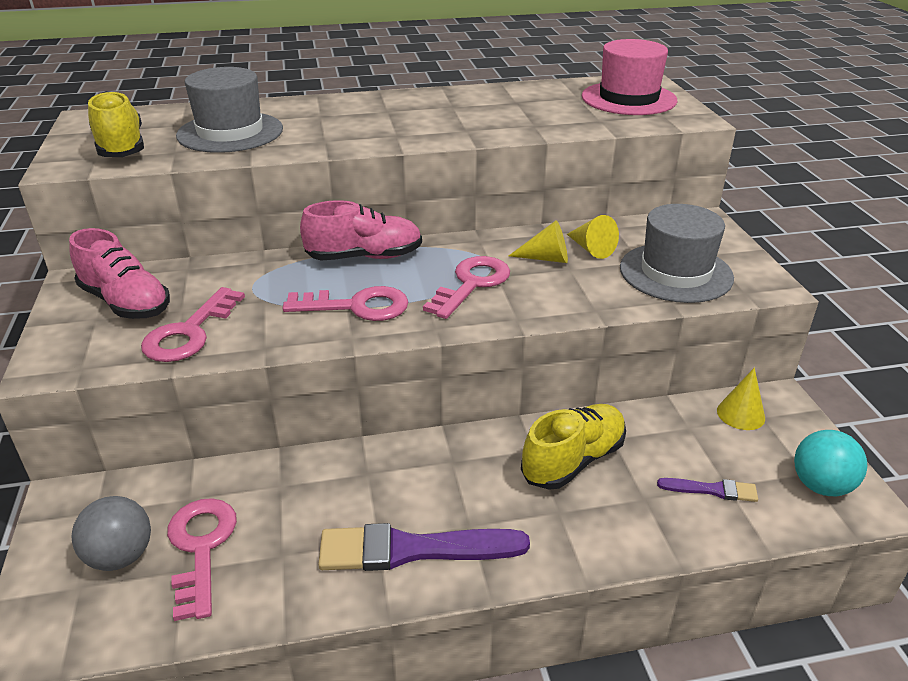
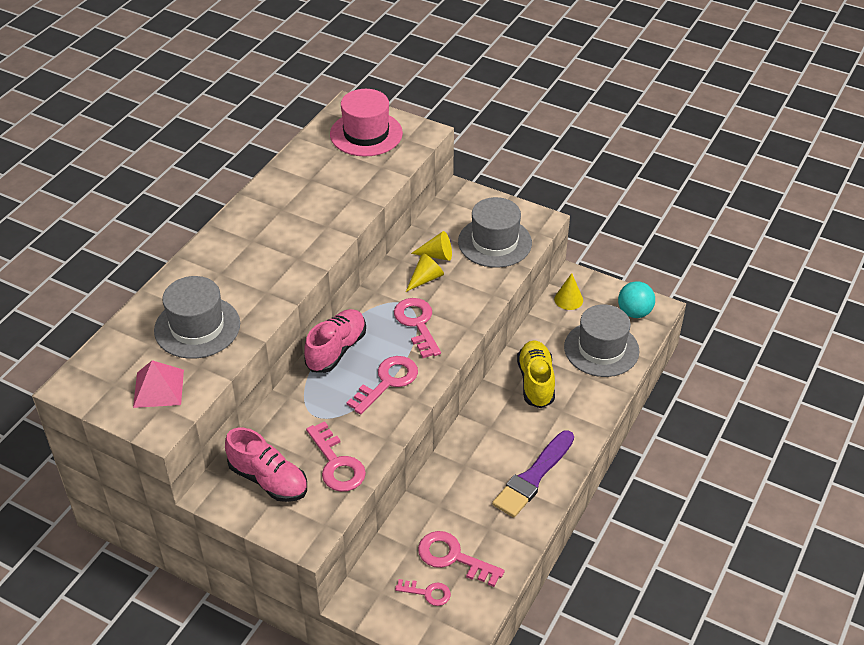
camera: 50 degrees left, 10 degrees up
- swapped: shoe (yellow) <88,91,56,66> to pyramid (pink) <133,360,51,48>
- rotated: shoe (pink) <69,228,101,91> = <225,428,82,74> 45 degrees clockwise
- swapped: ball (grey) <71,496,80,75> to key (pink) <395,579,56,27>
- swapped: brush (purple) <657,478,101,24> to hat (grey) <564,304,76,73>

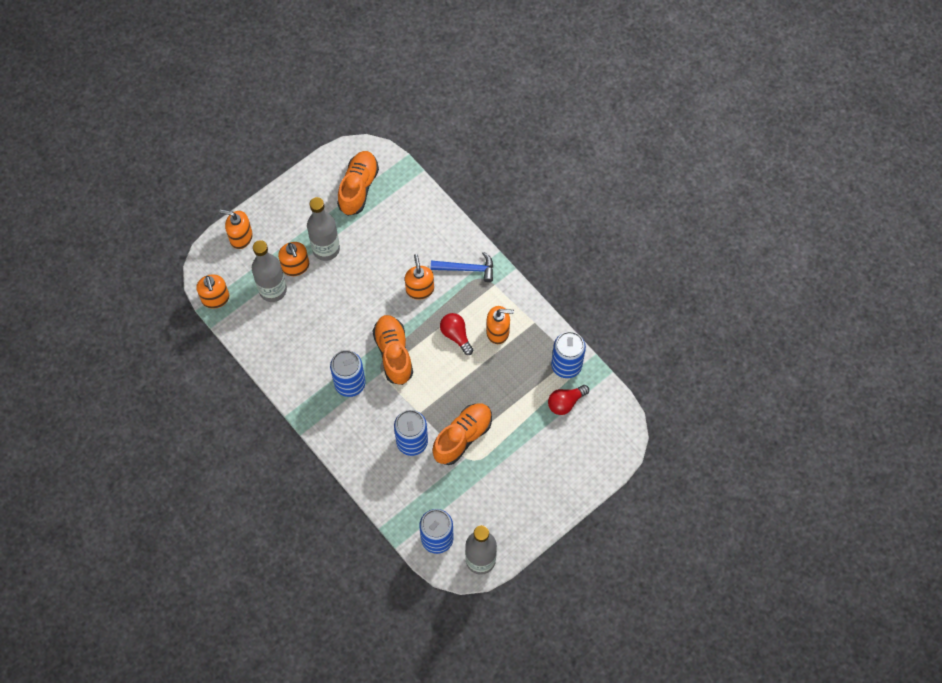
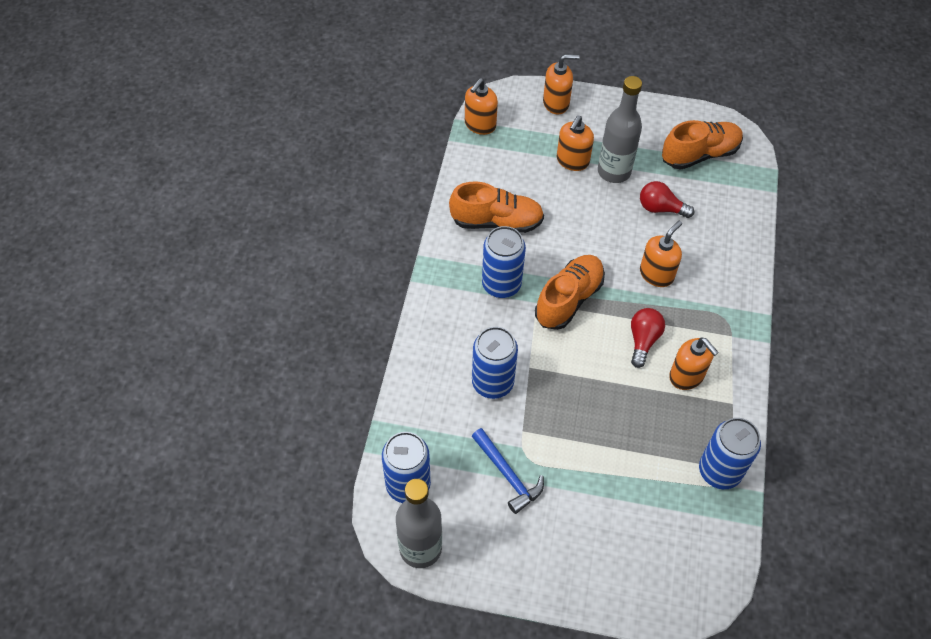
camera: 50 degrees right, 10 degrees down
- shifted: shoe (orange) <433,403,59,62> to <449,181,95,52>
- shifted: hammer (blue) <431,252,62,30> to <472,428,72,86>
- rotated: soap dispenser (orange) <219,209,34,40> = <543,54,37,60> 105 degrees clockwise
- shifted: light bulb (red) <548,385,41,30> to <640,181,54,37>
- gone: bottle (grey) <252,240,35,62>

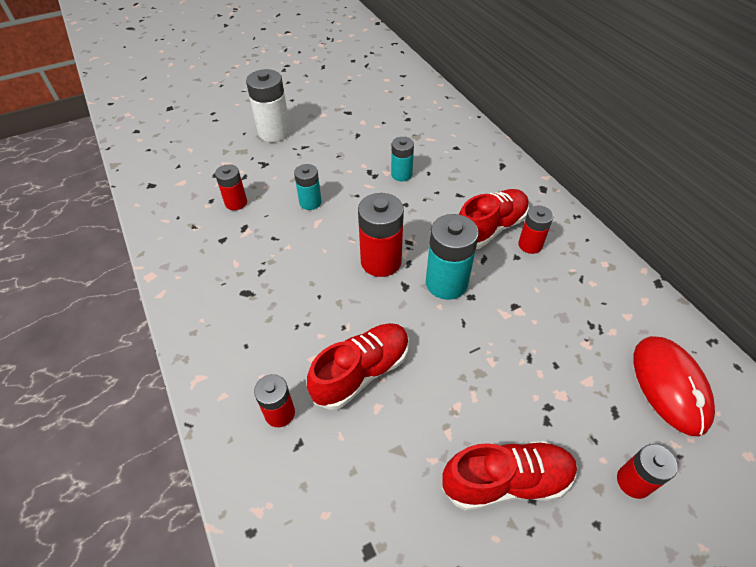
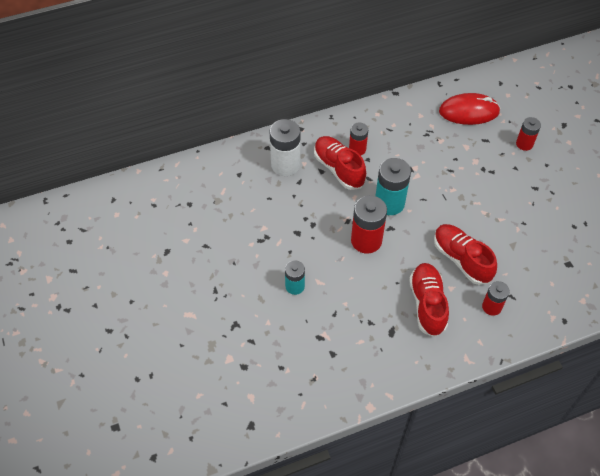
camera: 85 degrees left, 5 degrees up
- shifted: battery (white) <246,69,45,73> to <269,119,31,57>
- shifted: shoe (red) <442,441,135,69> to <409,263,40,74>
- gone: battery (red) <215,164,32,46>
- gone: battery (turquoise) <391,137,23,44>

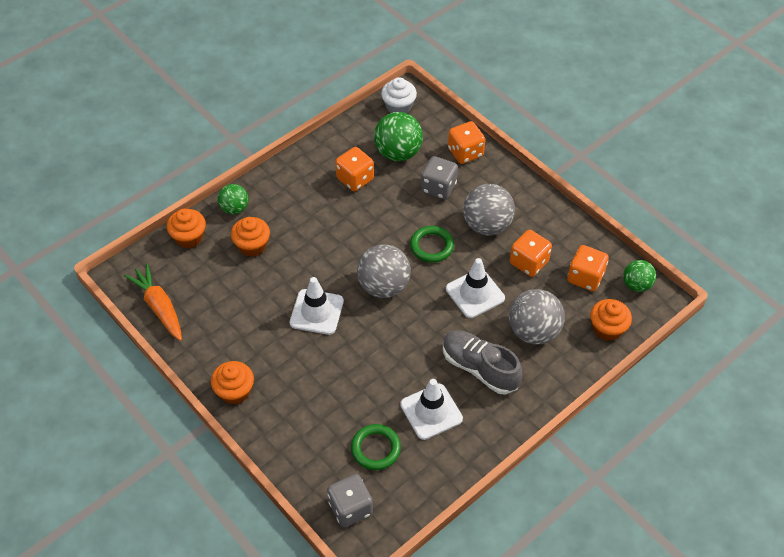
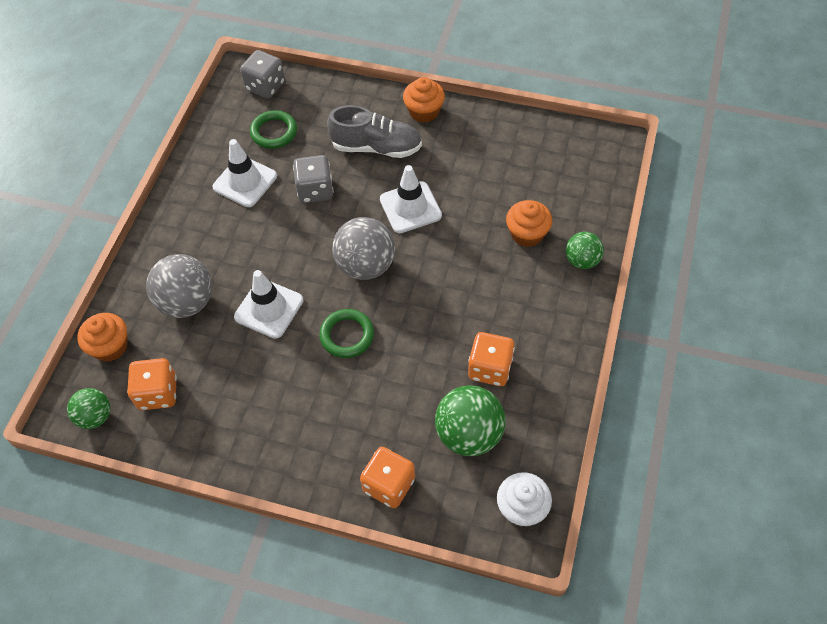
camera: 150 degrees right, 5 degrees up
- shifted: dice (grey) <421,156,37,44> to <293,155,41,48>
- shifted: shoe (grey) <443,330,79,64> to <327,105,95,53>
- gone: carrot (orange) <124,263,58,78>
- gone: cupcake (orange) <167,209,39,39>
- gone: ball (grey) <463,184,52,52>
- gone: dice (orange) <510,230,42,47>

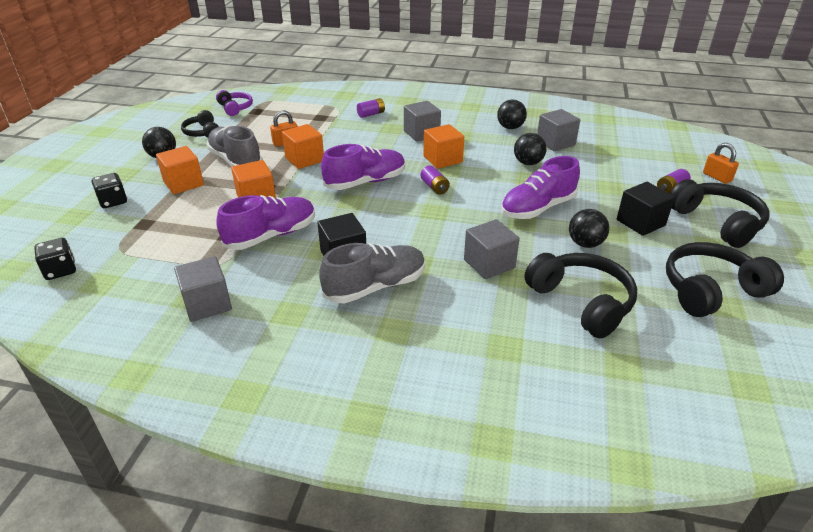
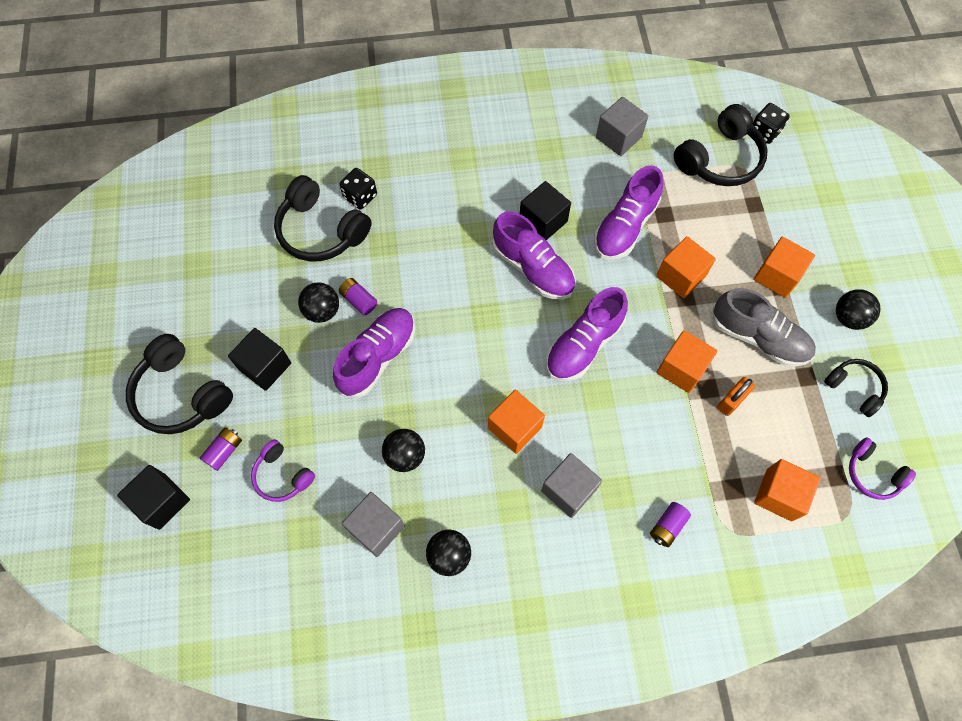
camera: 160 degrees right, 30 degrees up
- swapped: padlock (orange) <703,143,36,41> to cube (black) <117,465,73,65>
- new: headphones (purple) <251,440,64,62>
- shifted: dice (black) <92,173,35,35> to <339,168,38,41>
- shifted: battery (purple) <420,165,30,29> to <339,278,38,37>
- new: shoe (purple) <492,211,83,89>
- shifted: headphones (black) <666,242,118,75> to <674,104,94,82>
- new: cube (orange) <754,459,66,62>
- gone: shoe (grey) <319,243,106,61>
- gone: cube (grey) <464,219,56,60>

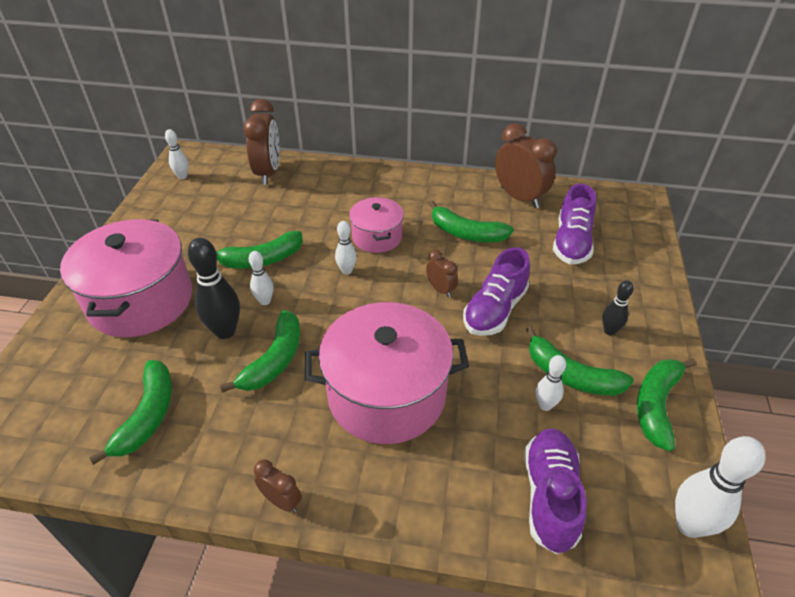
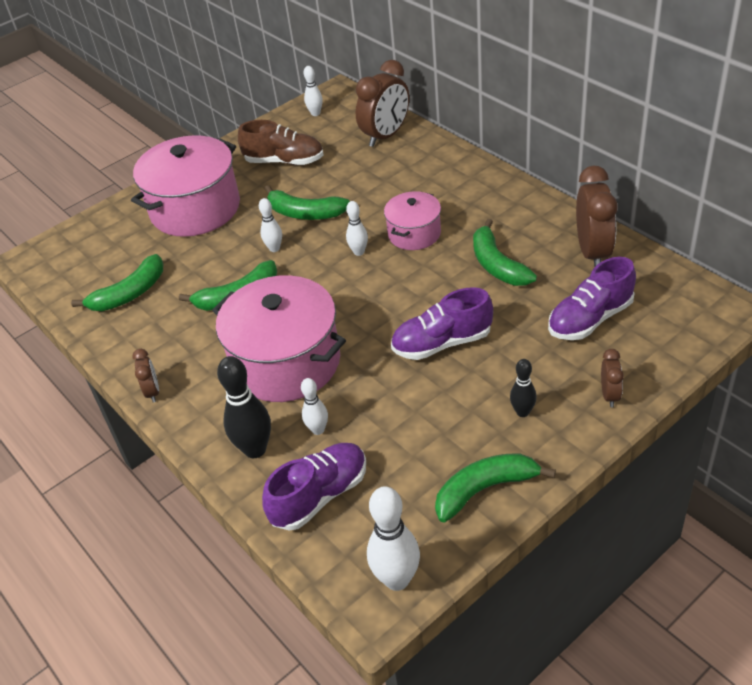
camera: 45 degrees right, 0 degrees up
- shifted: bowling pin (black) <188,238,52,101> to <217,356,54,102>
- new: shoe (brown) <238,120,85,45>
- shifted: bowling pin (white) <536,355,30,56> to <301,378,27,57>
- shifted: clock (brown) <426,250,32,48> to <601,349,23,58>
- gone: banana (green) <526,326,108,70>

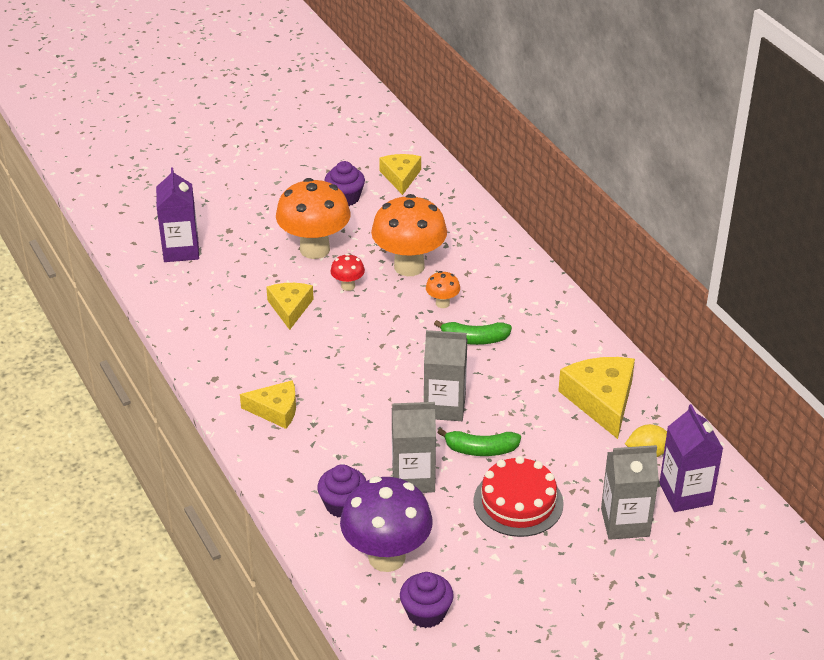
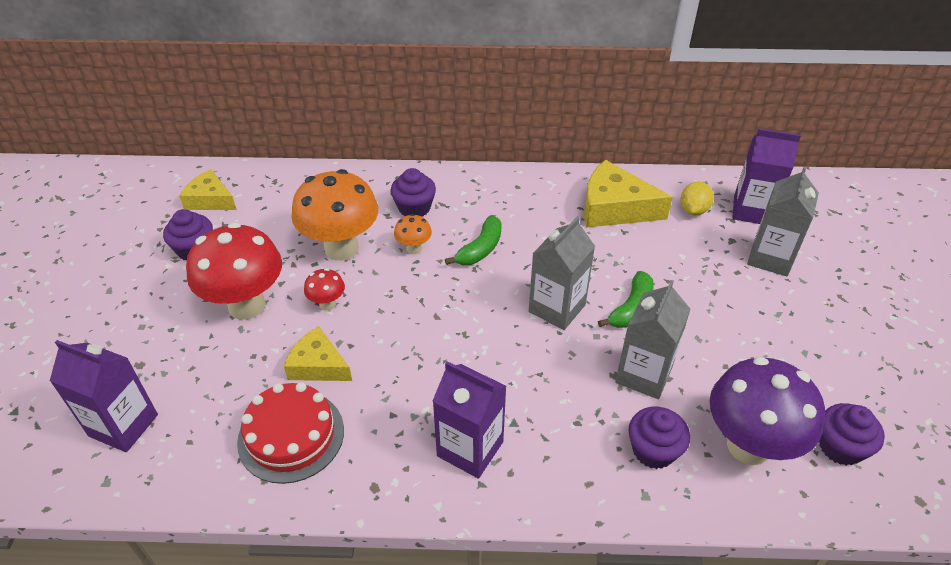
camera: 60 degrees left, 5 degrees up
- repainted: mushroom (orange) <276,178,75,81> to mushroom (red) <186,222,96,98>
- shifted: cake (red) <473,456,91,81> to <237,382,107,102>
- new: cupcake (purple) <390,168,46,49>
- swapped: cheese (yellow) <240,380,56,49> to carton (purple) <432,361,74,118>

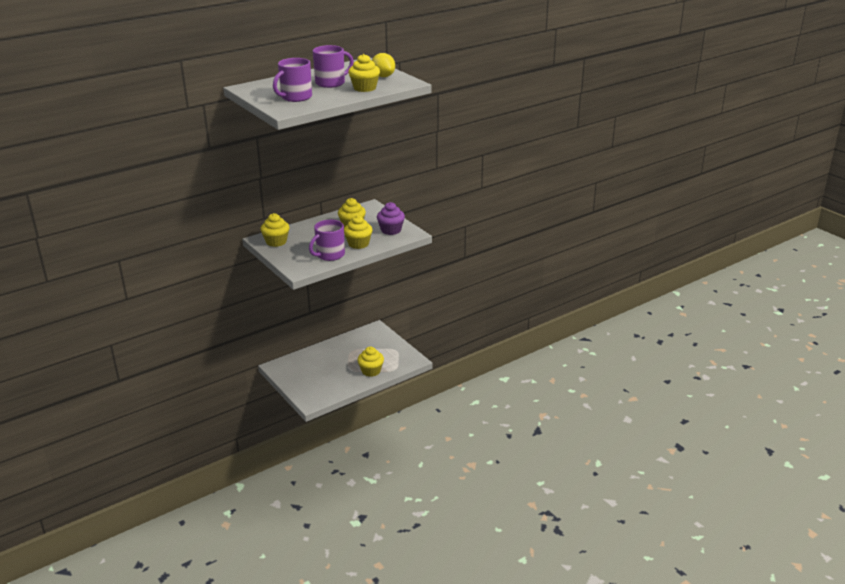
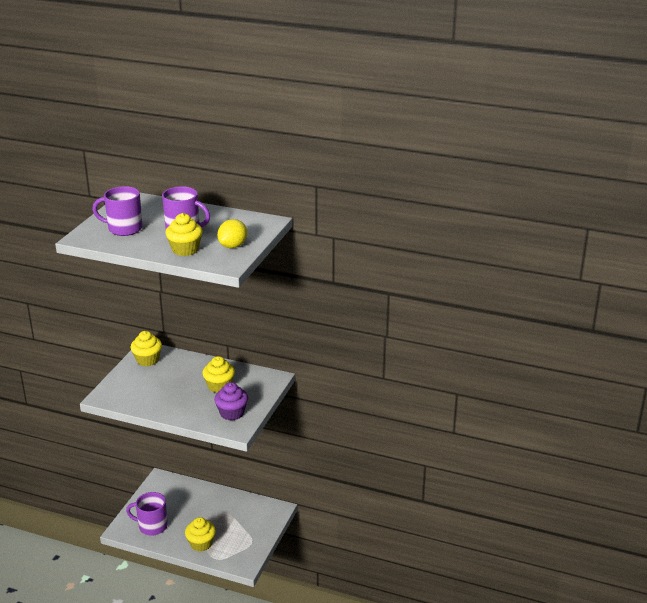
camera: 55 degrees right, 0 degrees up
- shifted: mug (purple) <309,220,36,41> to <126,492,42,44>
- gone: cupcake (yellow) <344,215,29,34>

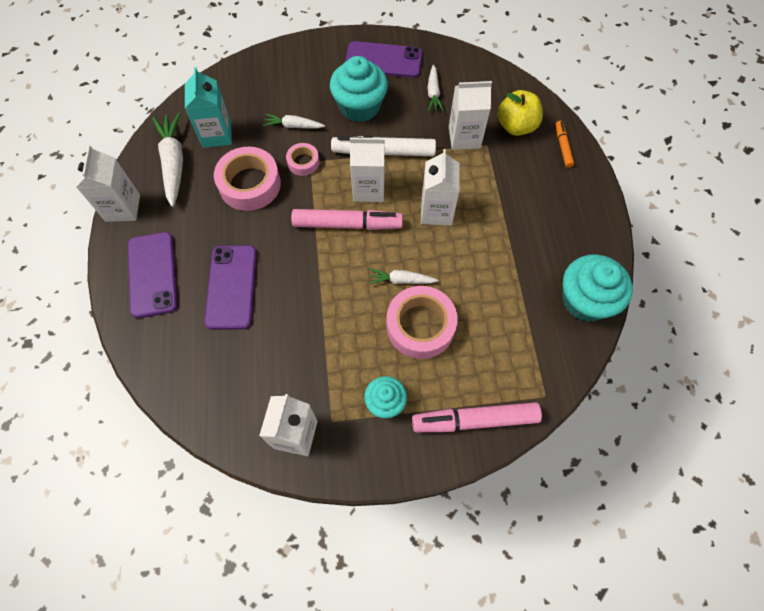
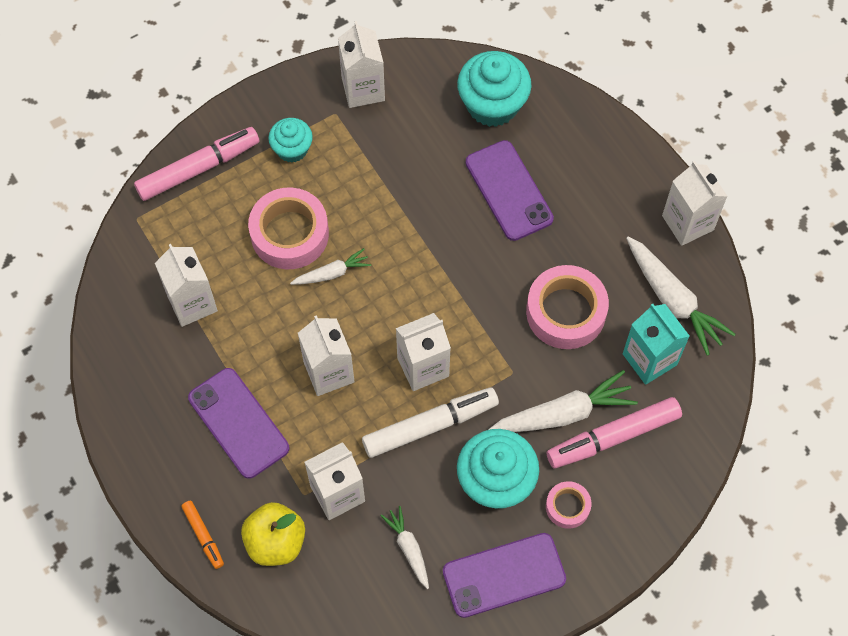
camera: 155 degrees right, 0 degrees up
- new: carton (white) <155,244,63,83>
- shifted: phone (purple) <128,232,50,86> to <188,368,101,111>
- shifted: cupcake (turquoise) <563,254,70,68> to <457,51,74,76>
- scaled: carrot (white) <263,114,62,15> = <488,370,150,62> x1.77
- shifted: tape (pink) <286,143,34,33> to <546,481,45,48>
- shifted: marker (pink) <291,209,112,21> to <547,397,135,71>

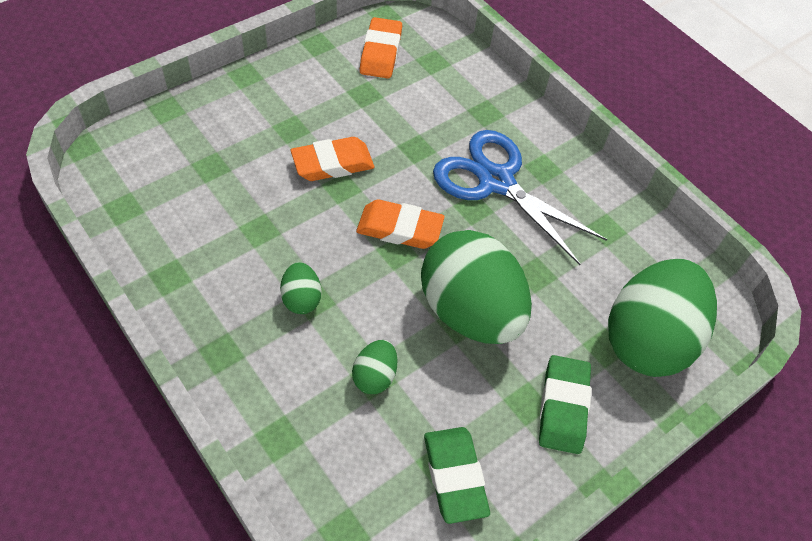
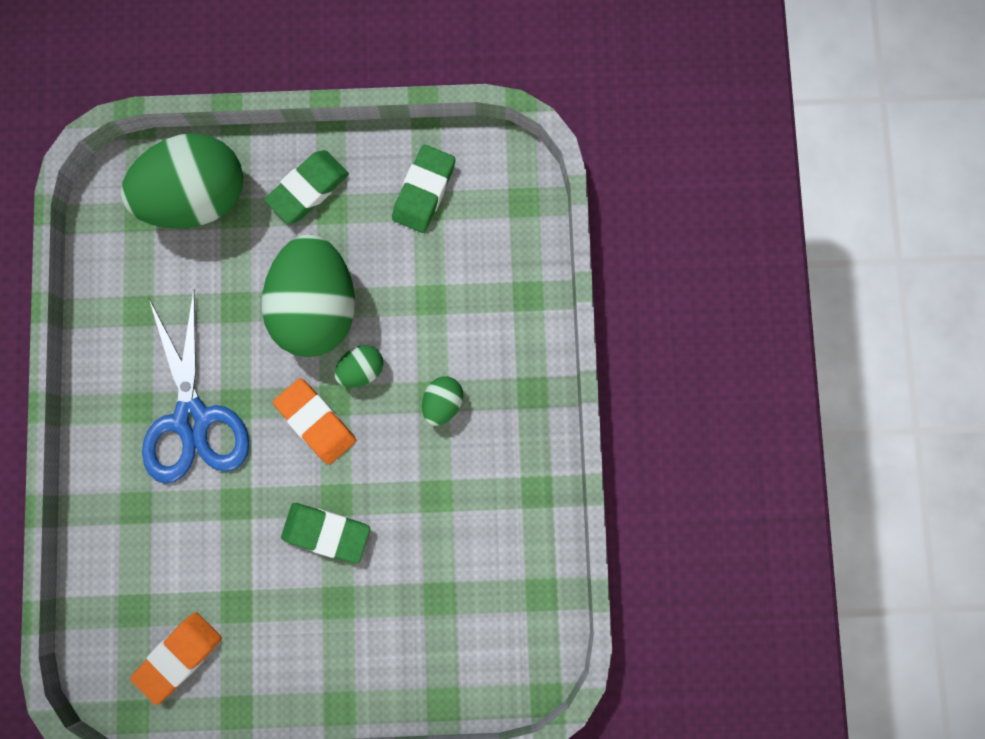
camera: 140 degrees left, 25 degrees up
- repainted: eraser (orange) <291,137,83,44> to eraser (green) <281,503,89,60>
- shifted: egg (green) <352,340,45,54> to <335,345,48,42>

